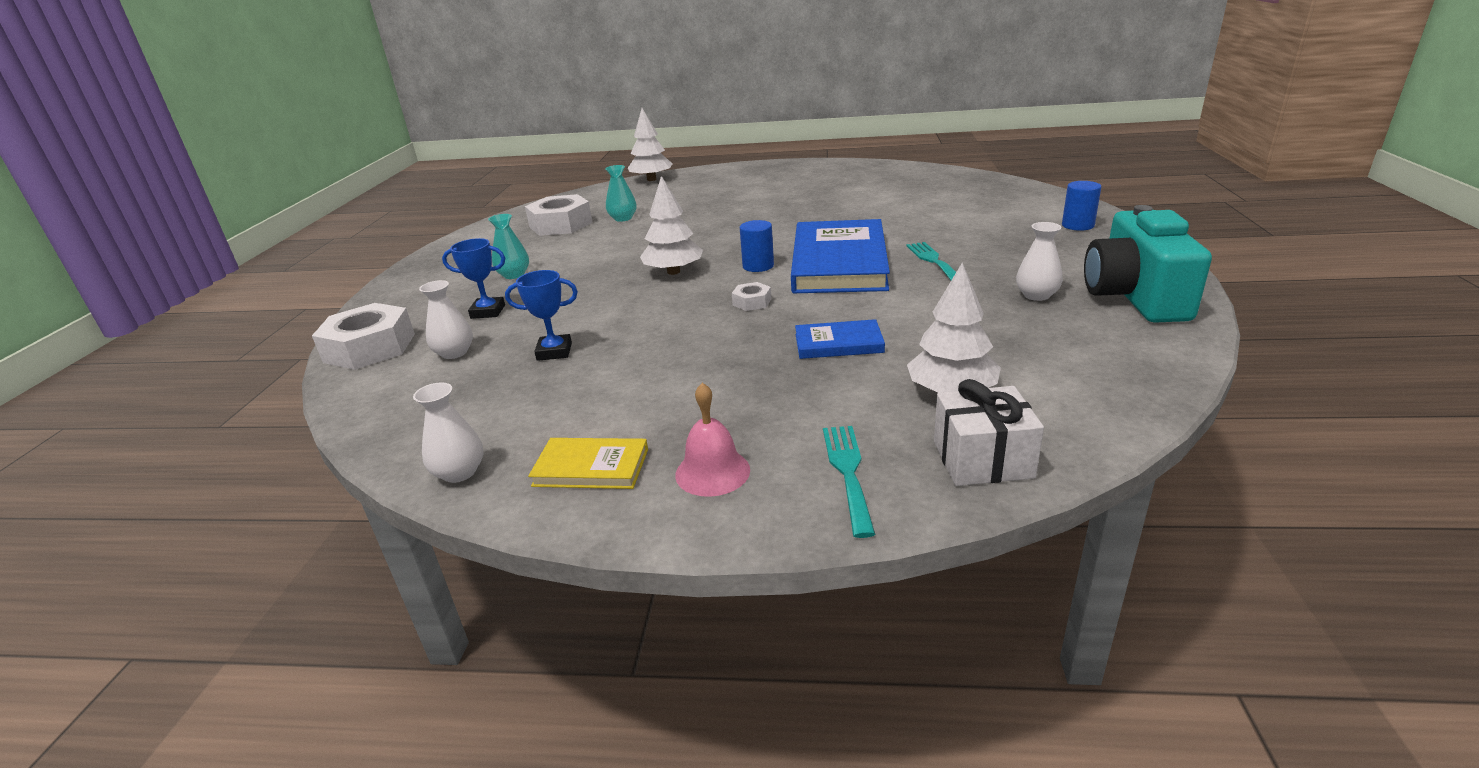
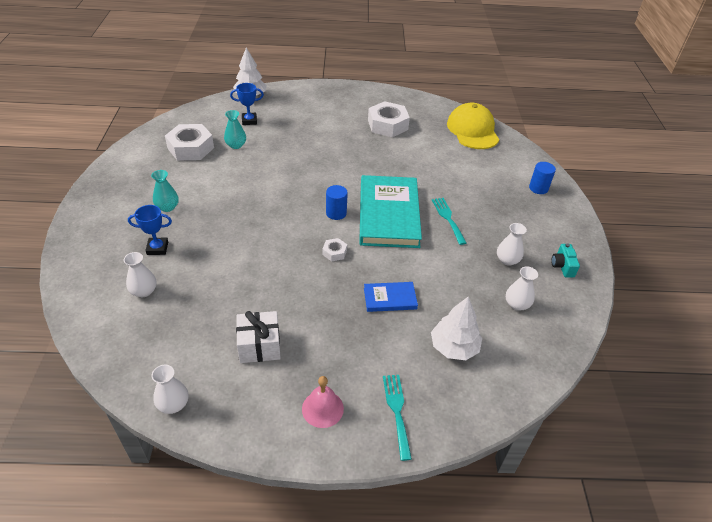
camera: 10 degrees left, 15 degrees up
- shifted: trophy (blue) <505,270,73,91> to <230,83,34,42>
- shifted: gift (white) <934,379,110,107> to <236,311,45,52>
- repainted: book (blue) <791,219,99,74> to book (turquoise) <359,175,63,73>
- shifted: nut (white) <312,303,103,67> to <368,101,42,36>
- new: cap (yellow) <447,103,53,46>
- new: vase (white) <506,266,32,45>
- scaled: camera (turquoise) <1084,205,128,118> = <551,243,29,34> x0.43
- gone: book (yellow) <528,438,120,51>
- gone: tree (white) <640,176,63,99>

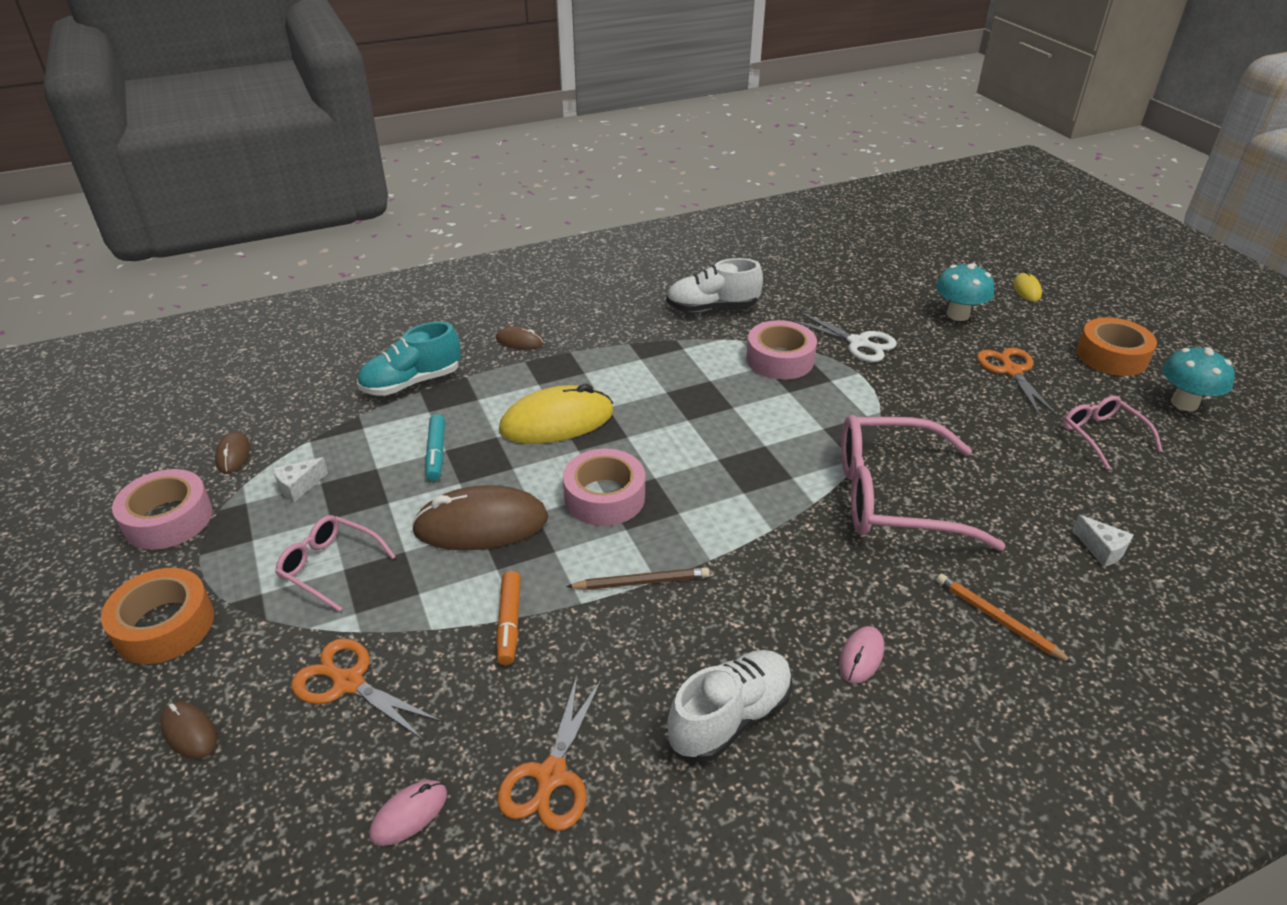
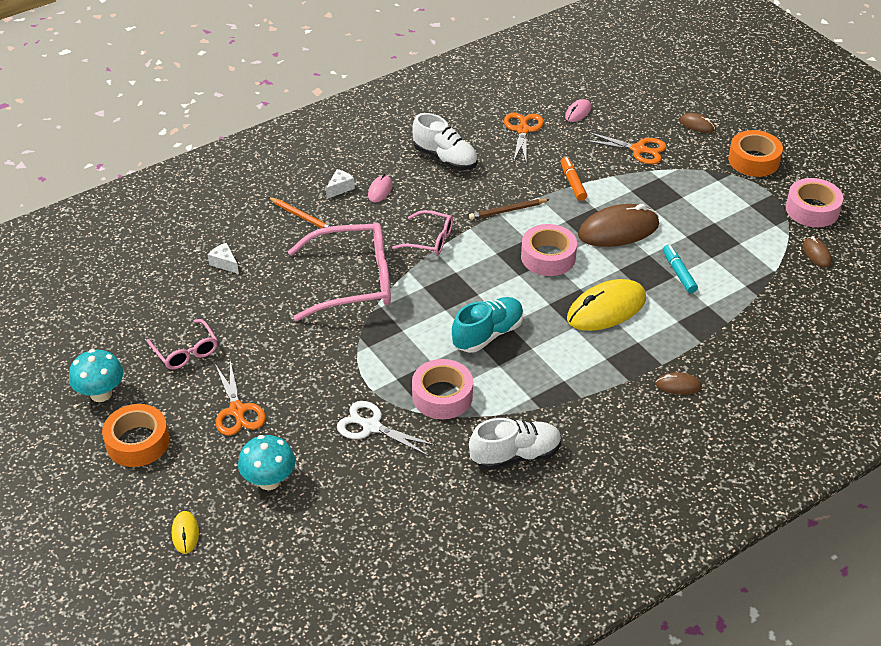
camera: 170 degrees right, 5 degrees up
- shifted: cheese (white) <273,457,55,45> to <326,169,29,30>
- shifted: glasses (pink) <275,515,121,97> to <392,210,61,45>
- rotated: shoe (white) <668,650,125,112> = <412,113,66,57> 90 degrees counterclockwise
- shifted: shoe (turquoise) <357,322,104,74> to <452,297,72,56>

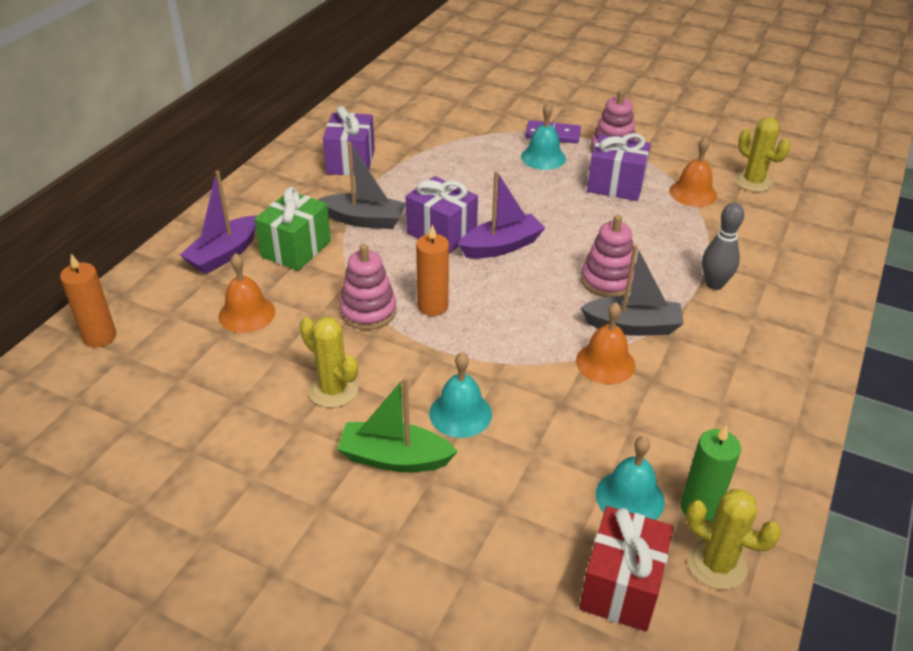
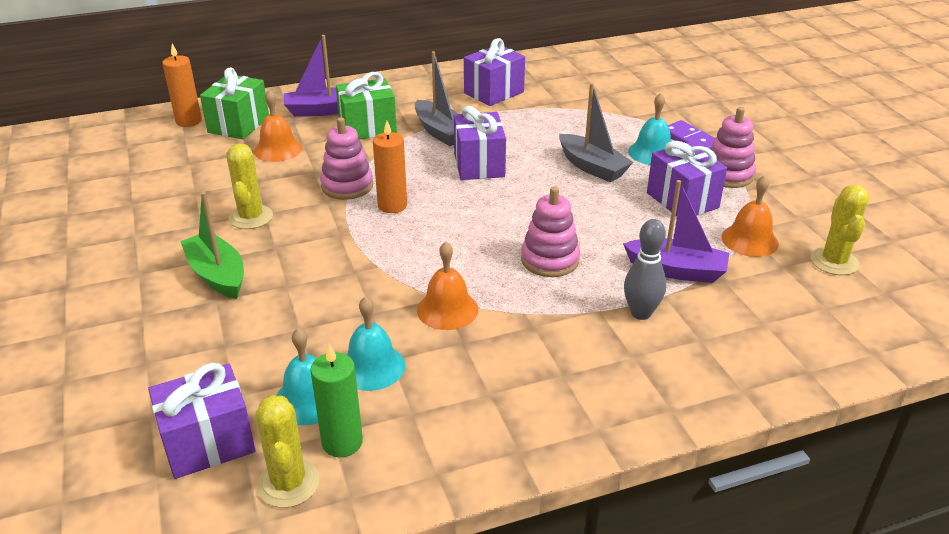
camera: 45 degrees right, 5 degrees down
- repainted: gift (red) <579,506,95,125> to gift (purple) <148,363,108,116>
- new: gift (green) <200,67,69,72>
- shifted: bell (turquoise) <429,352,63,86> to <346,296,59,95>
- shifted: boat (grey) <580,245,104,91> to <559,83,74,99>
- shifted: boat (purple) <458,171,87,87> to <623,180,106,103>

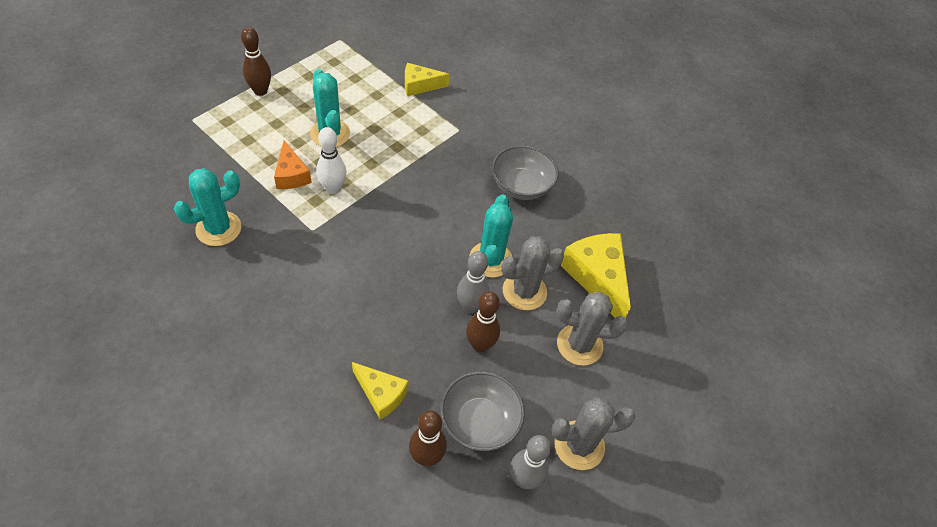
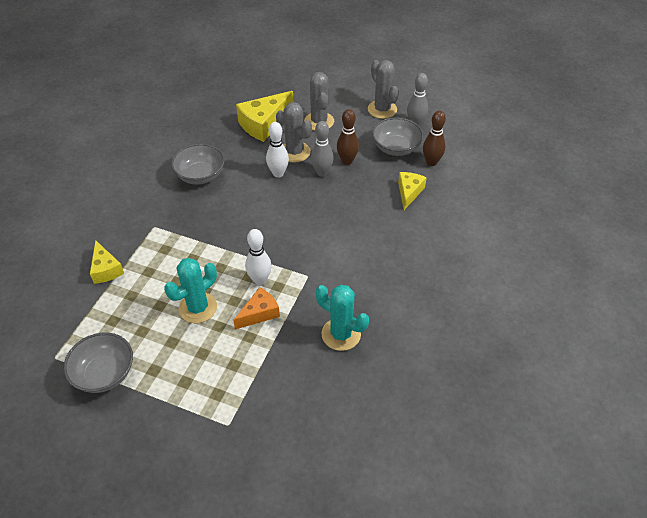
camera: 105 degrees left, 5 degrees down
- new: bowl (grey) <64,333,69,60>
- swapped: cactus (turquoise) <469,194,44,84> to bowling pin (white) <266,122,23,56>
- gone: bowling pin (brown) <241,27,30,69>

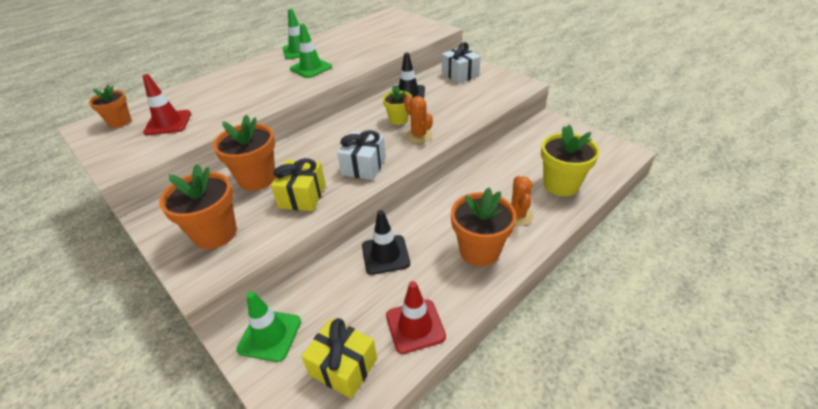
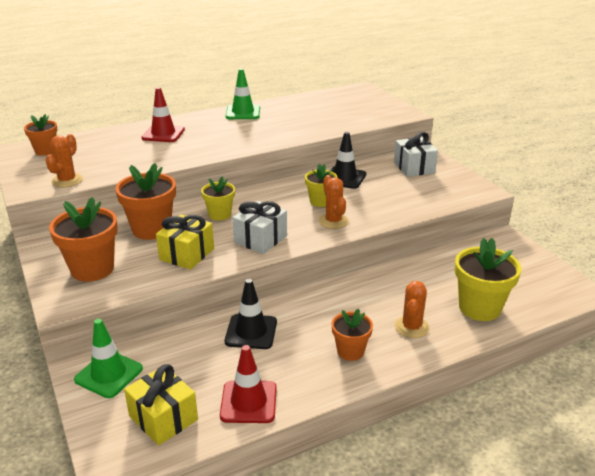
camera: 15 degrees right, 10 degrees down
- new: cactus (orange) <46,134,37,54>
- shifted: traffic cone (red) <143,74,48,61> to <141,87,44,55>
- new: flower pot (yellow) <201,176,34,45>
- scaled: flower pot (orange) <451,188,65,79> = <332,309,41,52> x0.60
- gone: traffic cone (green) <290,23,42,55>

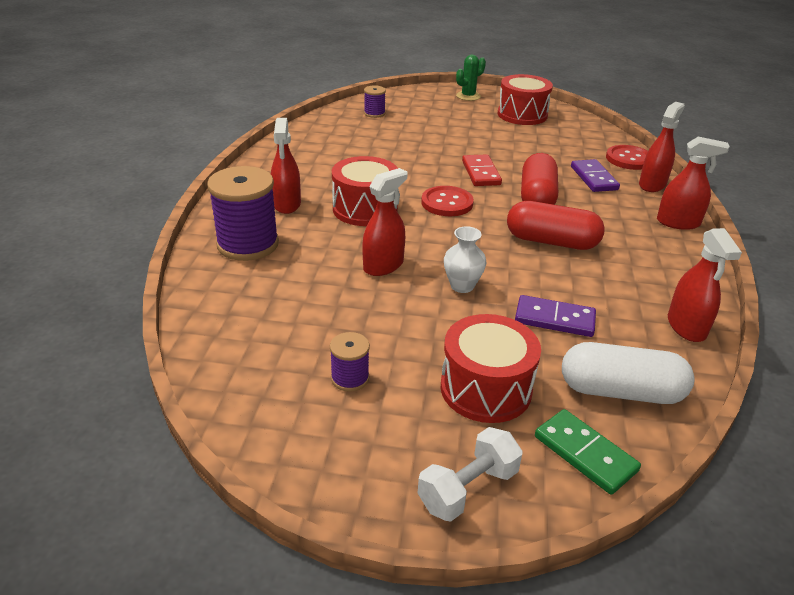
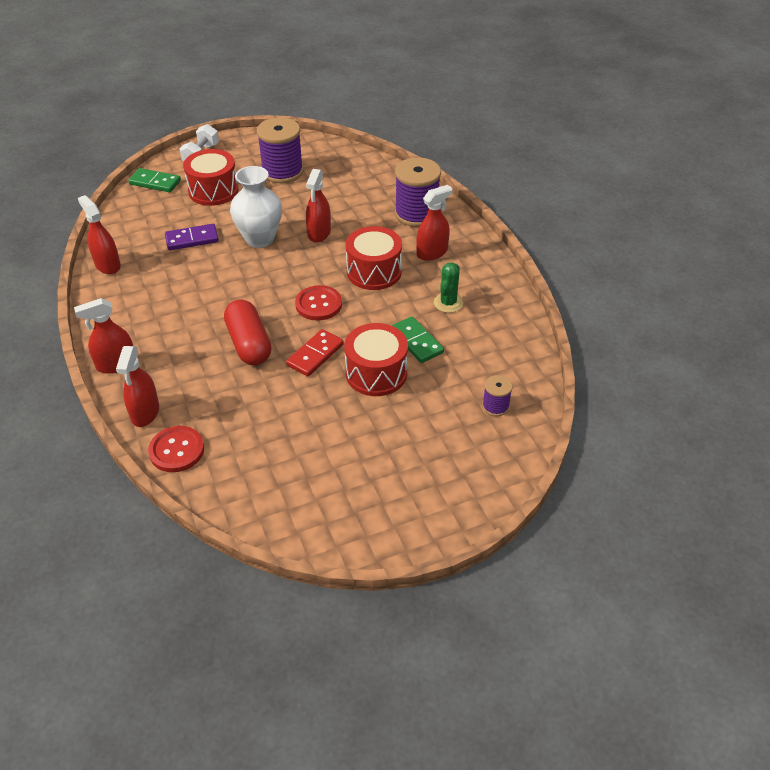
camera: 150 degrees right, 10 degrees up
- scaled: vase (white) <444,226,42,67> = <230,166,52,82> x1.74
- scaled: spool (purple) <330,332,40,60> = <257,117,46,66> x2.03
- rotated: domino (red) <462,154,40,32> = <286,329,58,48> 75 degrees clockwise
- shifted: drum (red) <497,74,56,51> to <344,323,64,73>
- new: domino (green) <391,317,53,46>
- rotated: spray bottle (red) <271,118,30,96> = <416,185,36,76> 90 degrees clockwise
- shifted: cactus (green) <456,54,30,47> to <434,263,29,50>
- gone: capsule (red) <507,201,98,49>
- gone: capsule (white) <562,342,133,62>
- gone: domino (purple) <571,159,49,33>

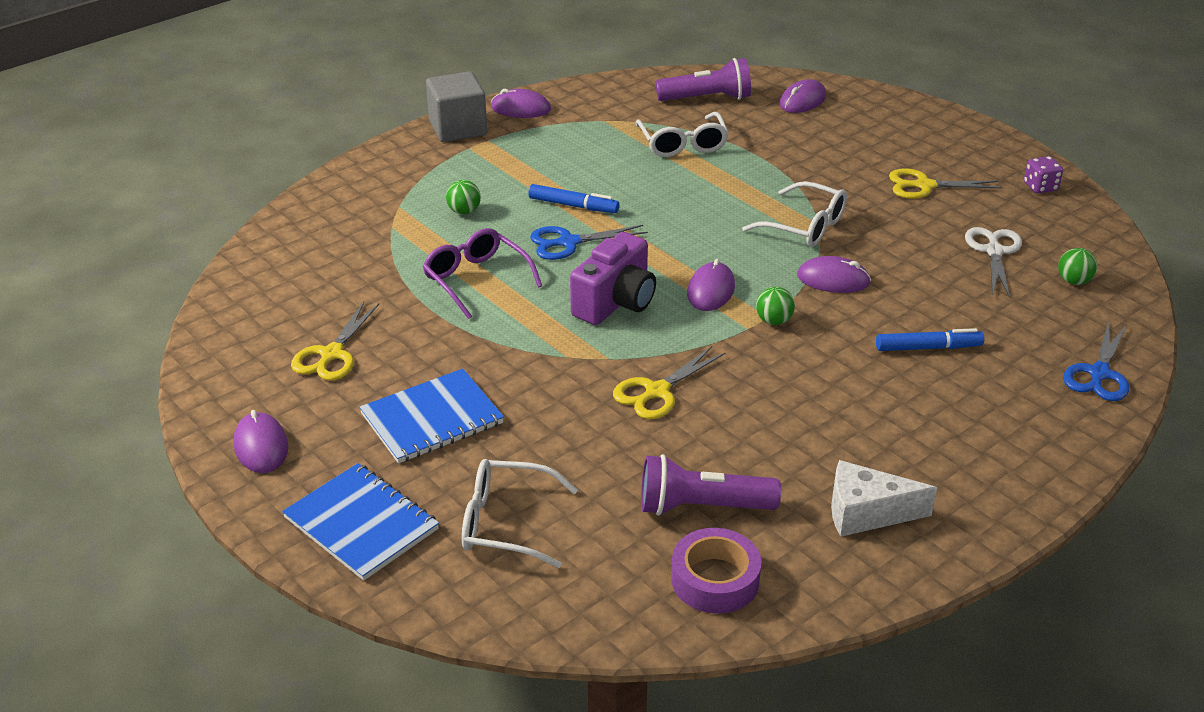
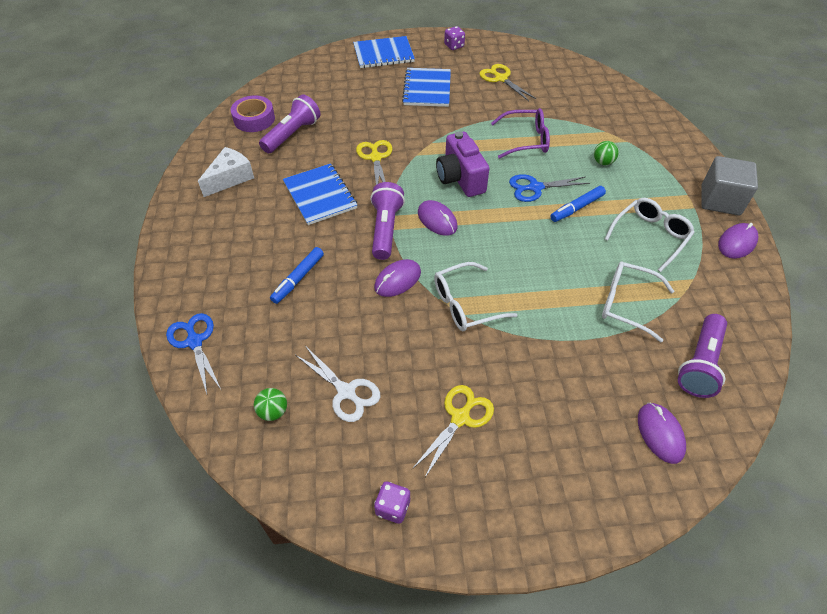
camera: 125 degrees right, 15 degrees up
- new: notebook (blue) <283,163,74,62>
- swapped: ball (green) <756,287,39,38> to flashlight (purple) <370,182,35,78>
- swapped: mouse (purple) <234,410,54,63> to dice (purple) <444,26,21,24>
- rotated: scissors (blue) <530,225,118,35> = <509,174,81,28> 120 degrees counterclockwise
- shifted: glasses (white) <462,459,116,109> to <605,198,90,74>

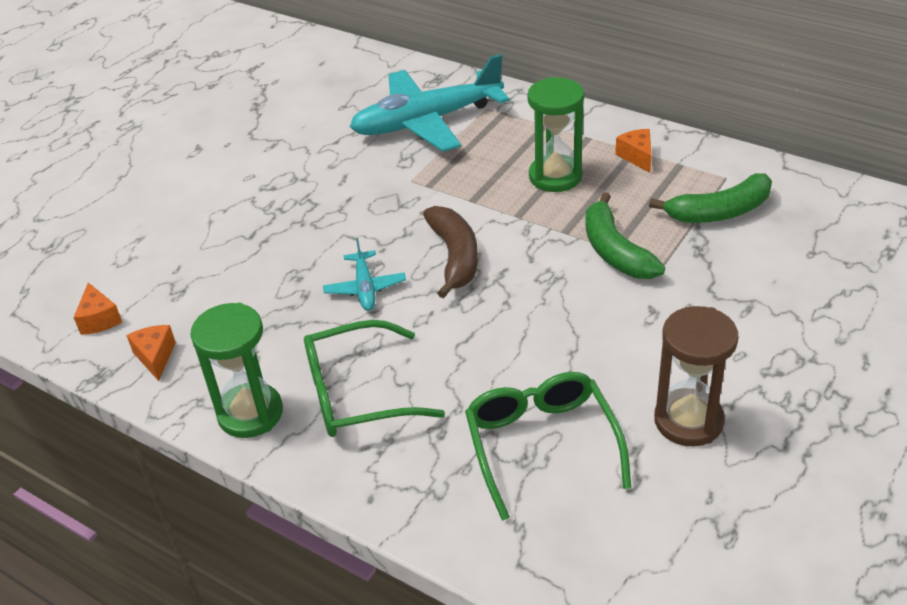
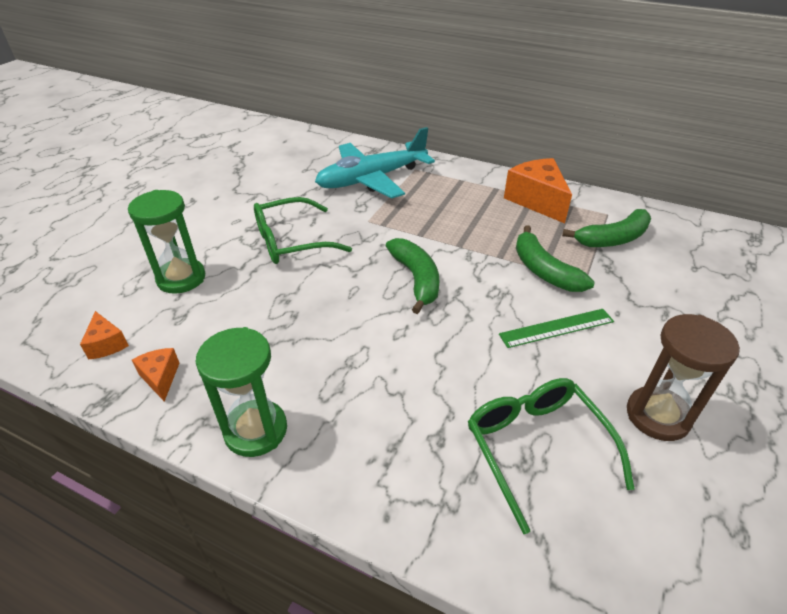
camera: 10 degrees left, 0 degrees up
- shifted: hourglass (green) <527,77,57,115> to <128,190,77,104>
- shifted: glasses (green) <304,320,141,117> to <254,197,98,67>
- repainted: banana (brown) <423,206,55,92> to banana (green) <386,238,53,76>
- new: ruler (green) <499,309,115,39>
- scaled: cheese (orange) <615,129,37,44> = <504,158,68,65> x1.99
- gone: plane (turquoise) <323,238,83,73>

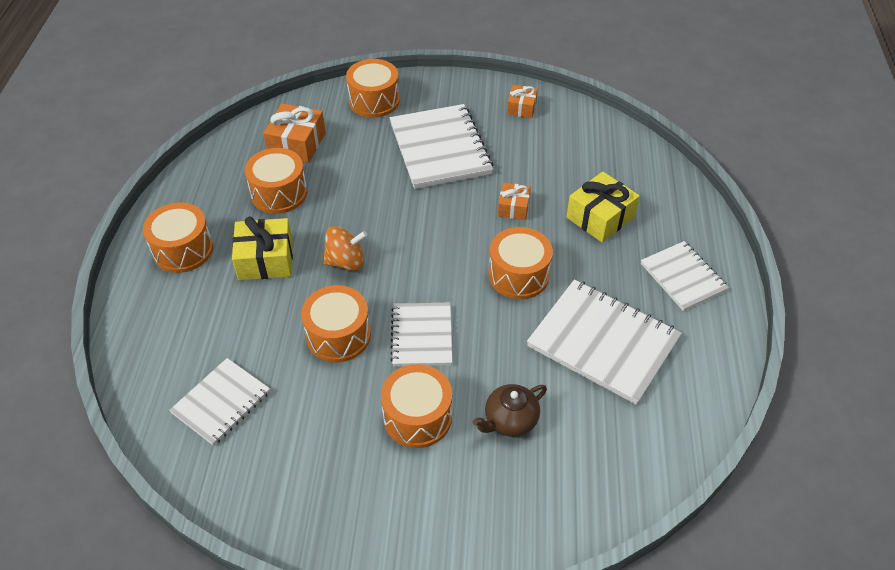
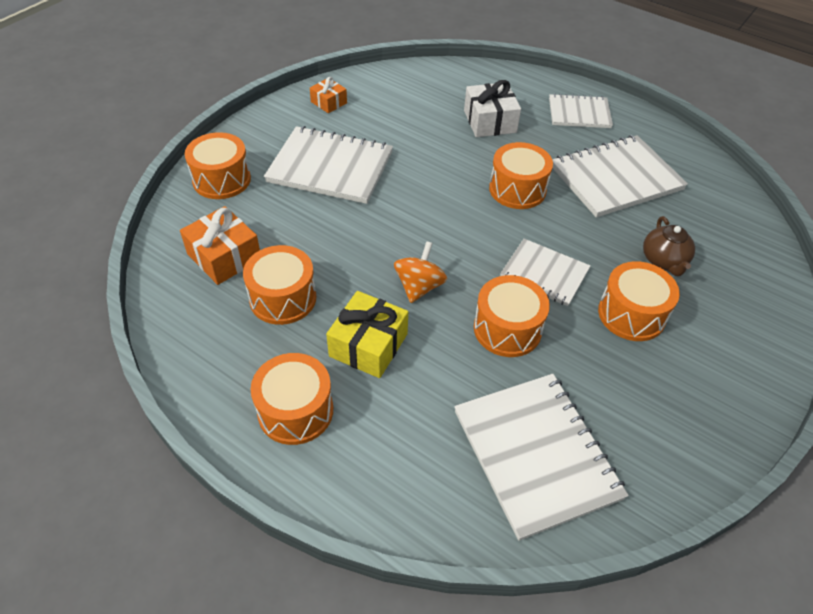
camera: 60 degrees left, 0 degrees up
- scaled: notebook (white) <169,358,101,88> = <454,374,175,167> x1.64
- repainted: gift (yellow) <566,172,74,71> to gift (white) <464,80,57,57>
- gone: gift (orange) <498,183,33,37>

